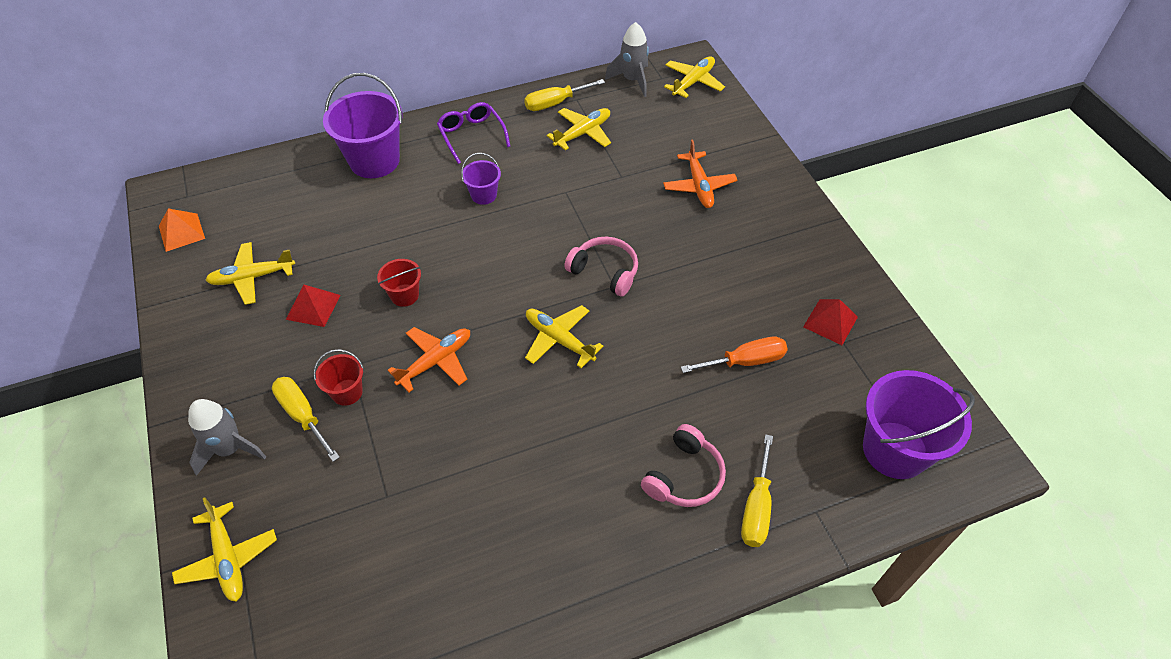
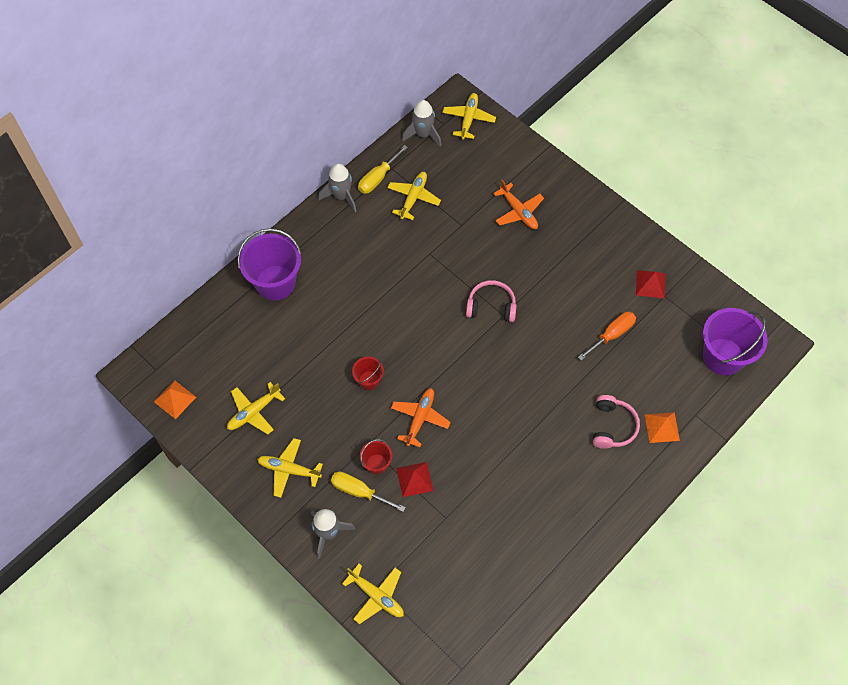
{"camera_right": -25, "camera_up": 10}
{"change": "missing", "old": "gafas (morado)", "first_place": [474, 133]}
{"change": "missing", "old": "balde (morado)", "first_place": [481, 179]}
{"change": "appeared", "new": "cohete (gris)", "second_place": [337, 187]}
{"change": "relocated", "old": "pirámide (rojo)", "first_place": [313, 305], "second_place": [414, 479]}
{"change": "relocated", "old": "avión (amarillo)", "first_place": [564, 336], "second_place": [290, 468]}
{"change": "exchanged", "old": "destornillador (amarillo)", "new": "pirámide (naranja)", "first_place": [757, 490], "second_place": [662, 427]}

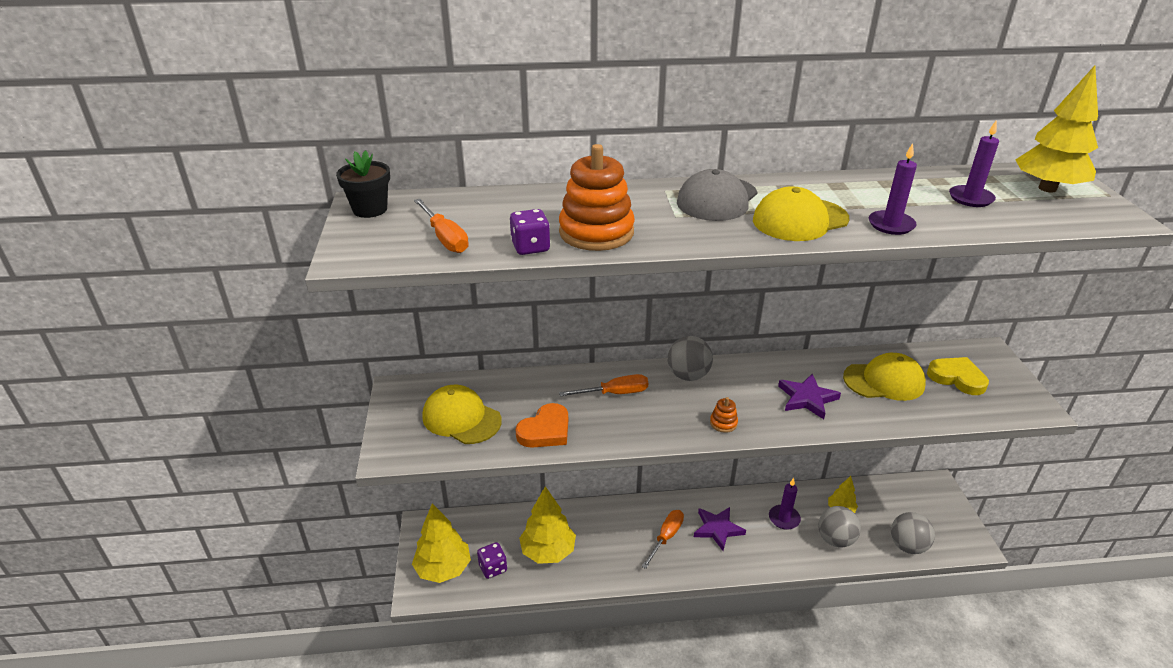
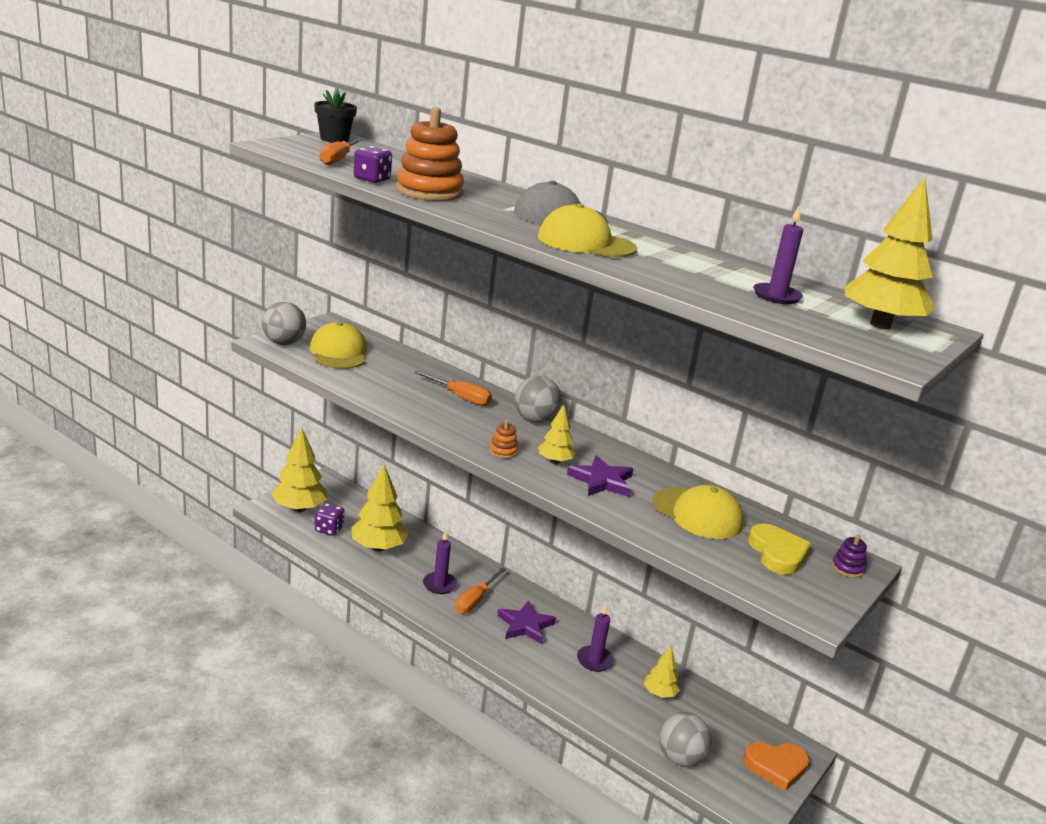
{"camera_right": 40, "camera_up": -10}
{"change": "appeared", "new": "árbol (amarillo)", "second_place": [557, 434]}
{"change": "appeared", "new": "juguete apilable (morado)", "second_place": [849, 556]}
{"change": "relocated", "old": "corazón (naranja)", "first_place": [541, 425], "second_place": [776, 766]}
{"change": "relocated", "old": "pelota (gris)", "first_place": [839, 527], "second_place": [284, 323]}
{"change": "relocated", "old": "vela (morado)", "first_place": [893, 189], "second_place": [440, 562]}
{"change": "spun", "old": "destornillador (naranja)", "first_place": [663, 539], "second_place": [480, 590], "degrees": 135}

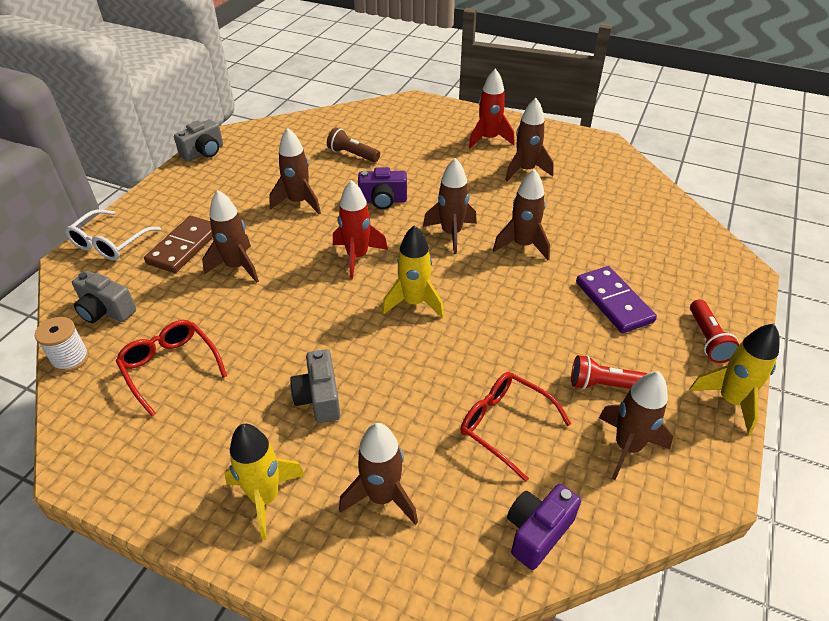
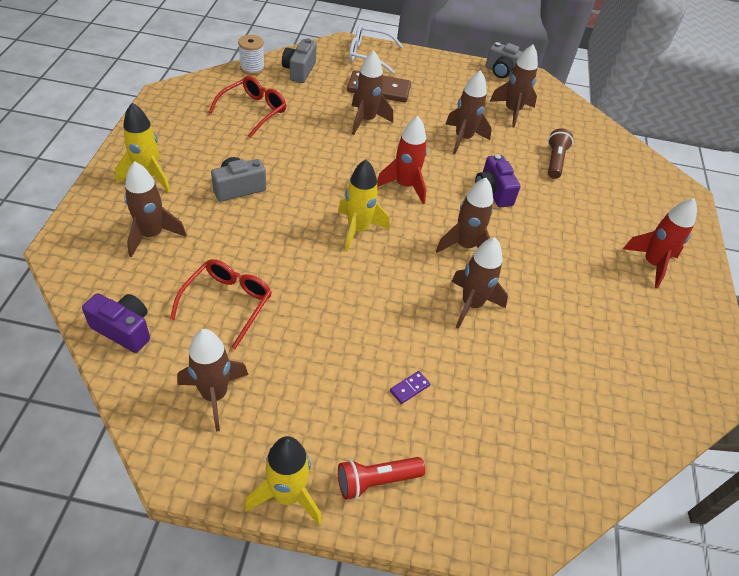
{"camera_right": 70, "camera_up": 5}
{"change": "missing", "old": "lámpara de mano (rojo)", "first_place": [609, 372]}
{"change": "relocated", "old": "cohete (marrón)", "first_place": [529, 139], "second_place": [514, 85]}
{"change": "size", "old": "ficha de dominó (morado)", "first_place": [616, 299], "second_place": [410, 387], "factor": 0.43}

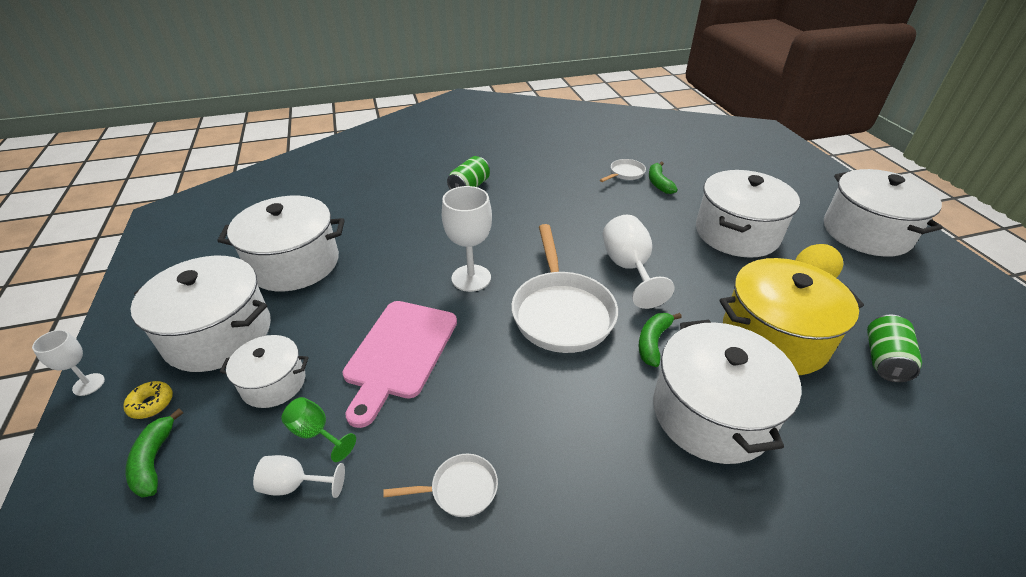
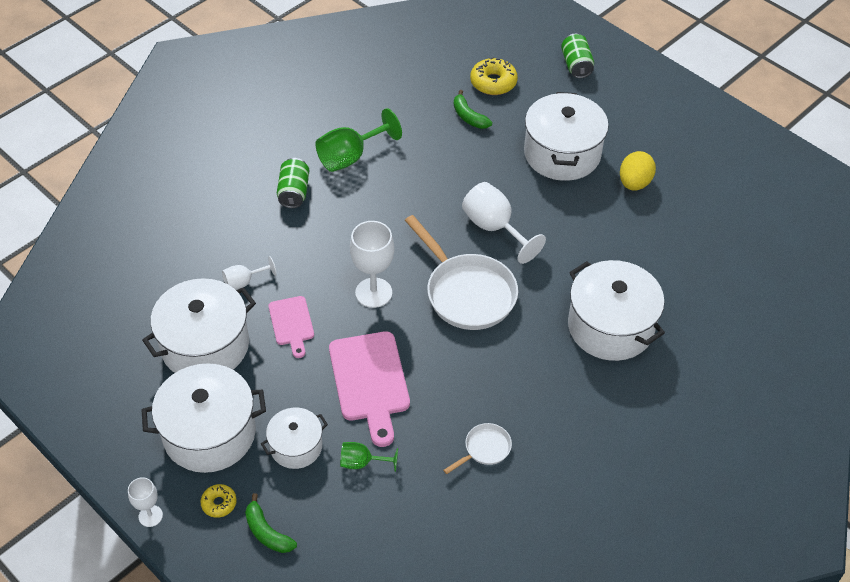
{"camera_right": -30, "camera_up": 10}
{"change": "missing", "old": "sartén (blanco)", "first_place": [623, 170]}
{"change": "missing", "old": "plátano (verde)", "first_place": [660, 340]}
{"change": "missing", "old": "olla (amarillo)", "first_place": [791, 316]}
{"change": "missing", "old": "olla (blanco)", "first_place": [883, 213]}
{"change": "appeared", "new": "tabla de cortar (rosa)", "second_place": [291, 327]}
{"change": "appeared", "new": "copa (verde)", "second_place": [358, 140]}
{"change": "appeared", "new": "rosquilla (amarillo)", "second_place": [494, 76]}
{"change": "relocated", "old": "copa (blanco)", "first_place": [299, 476], "second_place": [249, 273]}
{"change": "relocated", "old": "lata (verde)", "first_place": [894, 348], "second_place": [577, 56]}

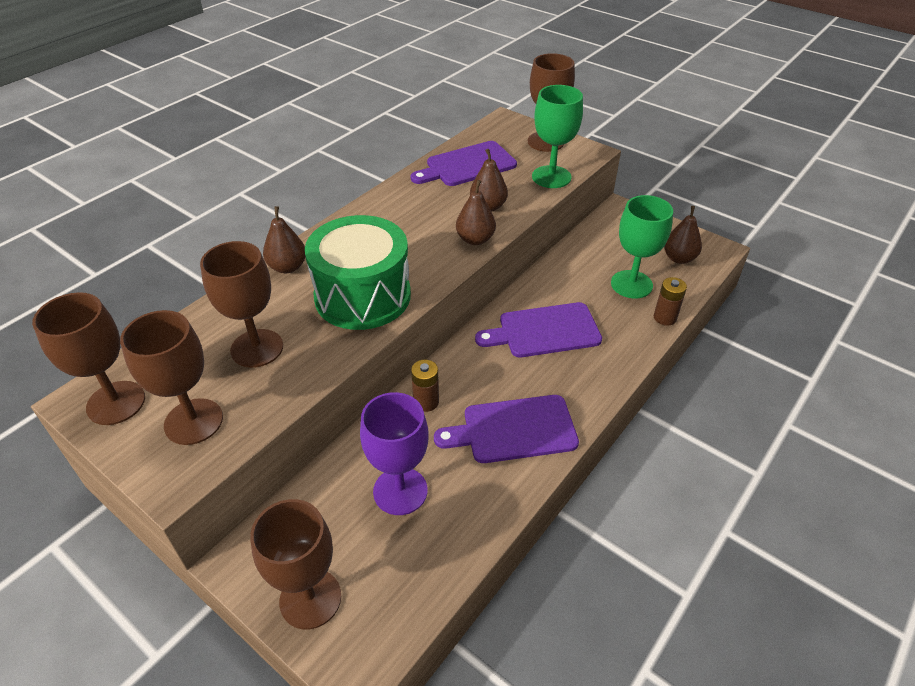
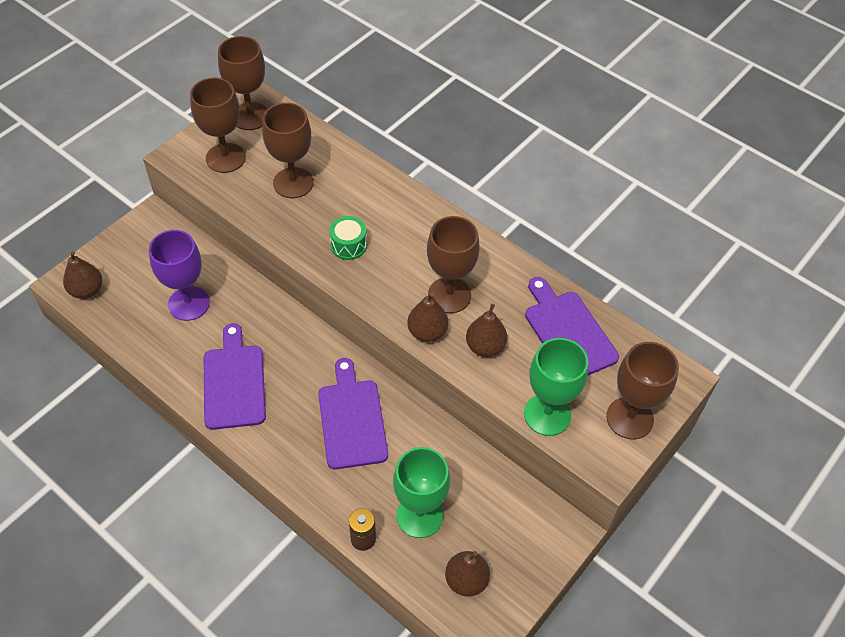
{"camera_right": 90, "camera_up": 10}
{"change": "missing", "old": "pila (marrón)", "first_place": [425, 386]}
{"change": "relocated", "old": "copa (marrón)", "first_place": [295, 564], "second_place": [453, 264]}
{"change": "relocated", "old": "pera (marrón)", "first_place": [284, 239], "second_place": [82, 275]}
{"change": "size", "old": "tambor (verde)", "first_place": [358, 272], "second_place": [348, 238], "factor": 0.43}

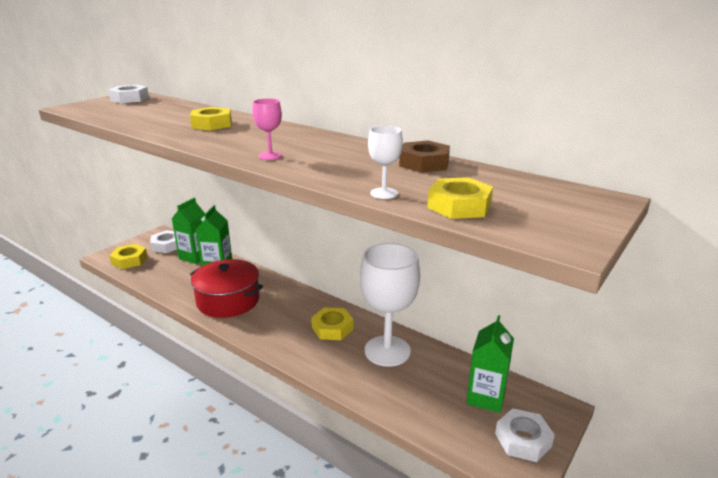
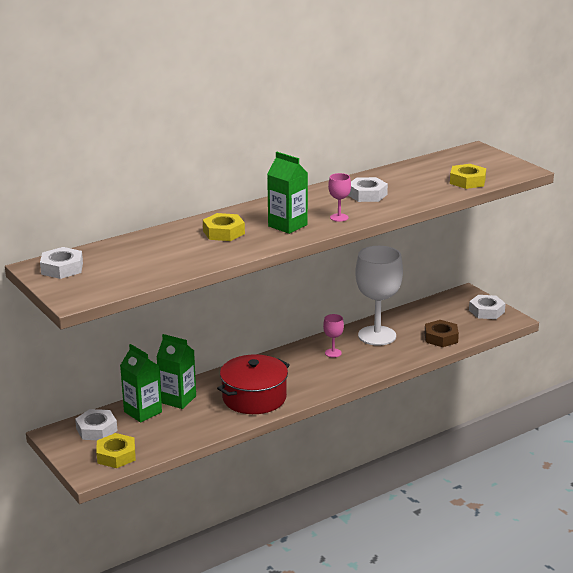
{"camera_right": -70, "camera_up": 0}
{"change": "missing", "old": "copa (blanco)", "first_place": [385, 162]}
{"change": "appeared", "new": "tuerca (blanco)", "second_place": [368, 189]}
{"change": "relocated", "old": "tuerca (marrón)", "first_place": [424, 156], "second_place": [442, 333]}
{"change": "relocated", "old": "cartón de leche (verde)", "first_place": [490, 364], "second_place": [287, 193]}
{"change": "exchanged", "old": "tuerca (amarillo)", "new": "copa (rosa)", "first_place": [332, 323], "second_place": [333, 336]}

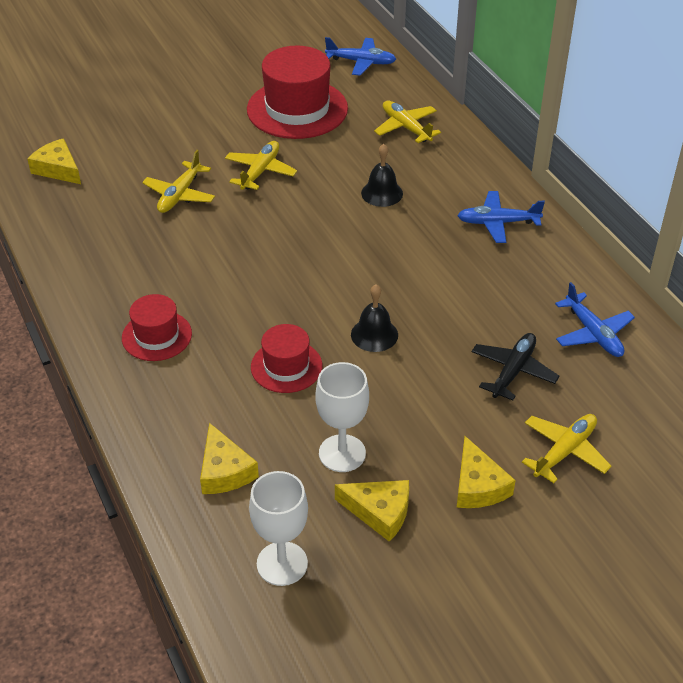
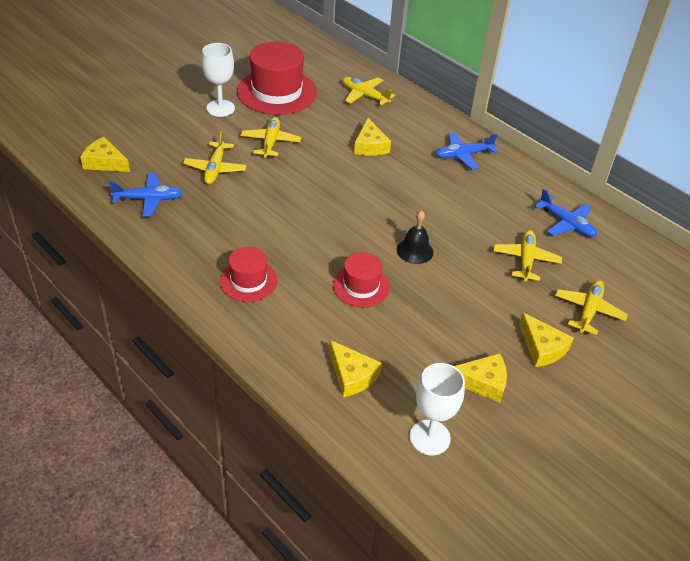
{"camera_right": -20, "camera_up": 0}
{"change": "relocated", "old": "copa (blanco)", "first_place": [342, 417], "second_place": [218, 80]}
{"change": "relocated", "old": "avión (azul)", "first_place": [360, 56], "second_place": [146, 194]}
{"change": "exchanged", "old": "campana (negro)", "new": "queso (amarillo)", "first_place": [382, 175], "second_place": [372, 137]}
{"change": "colour", "old": "avión (negro)", "new": "avión (amarillo)", "first_place": [515, 366], "second_place": [527, 256]}

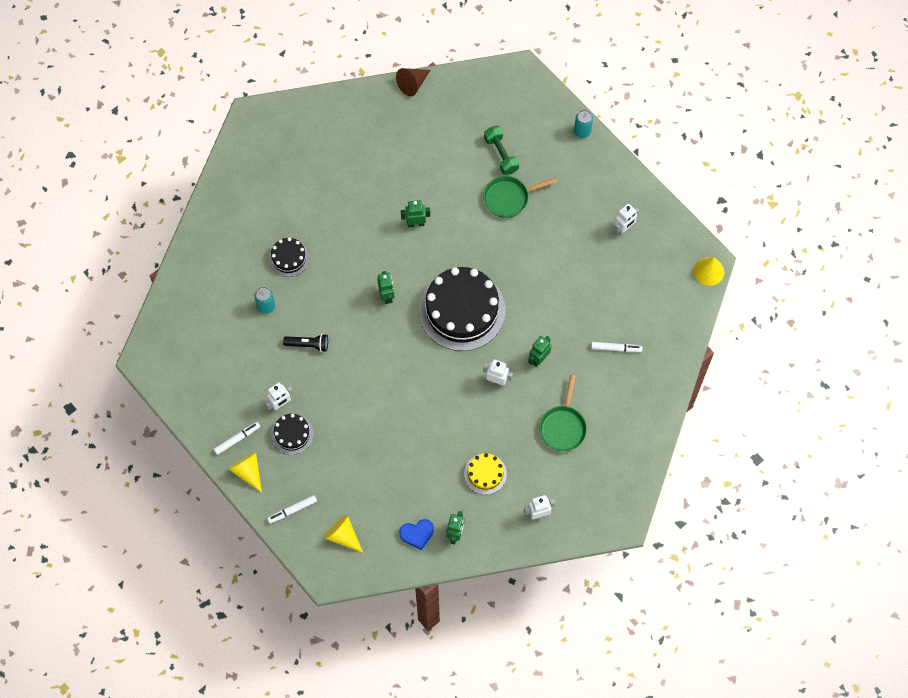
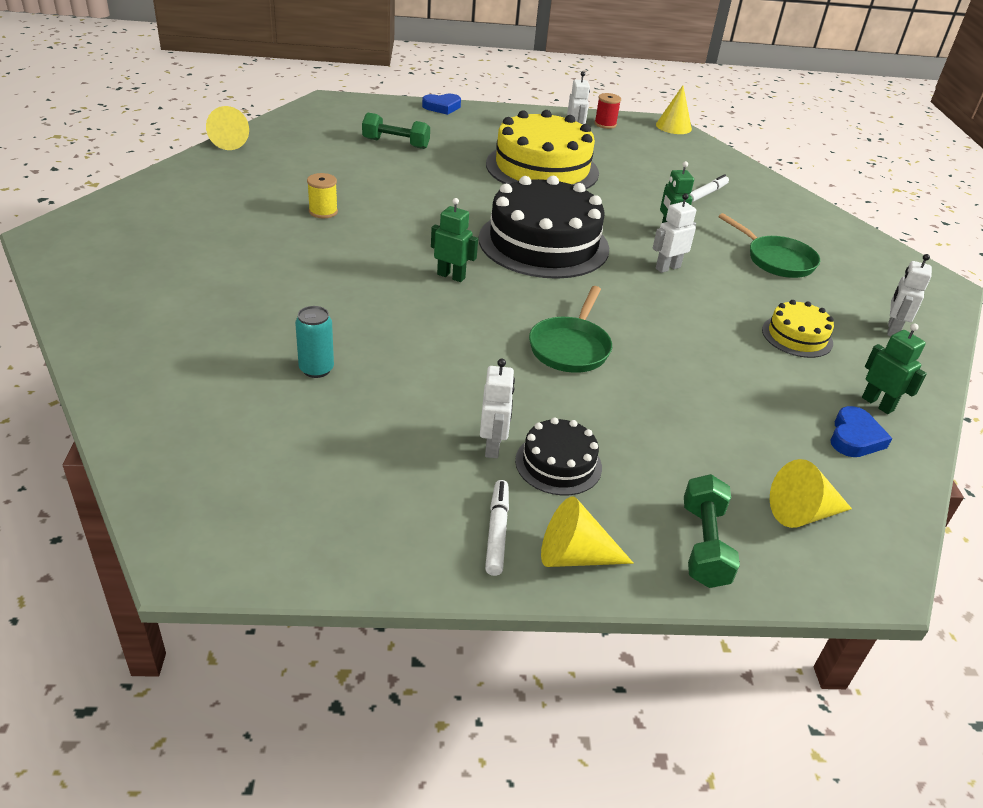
{"camera_right": -55, "camera_up": -30}
{"change": "missing", "old": "tarta (negro)", "first_place": [289, 257]}
{"change": "missing", "old": "lámpara de mano (negro)", "first_place": [305, 343]}
{"change": "missing", "old": "robot (verde)", "first_place": [415, 213]}
{"change": "appeared", "new": "carrete (amarillo)", "second_place": [322, 195]}
{"change": "appeared", "new": "tarta (amarillo)", "second_place": [542, 149]}
{"change": "appeared", "new": "carrete (rojo)", "second_place": [607, 111]}
{"change": "relocated", "old": "sartén (verde)", "first_place": [520, 197], "second_place": [570, 329]}
{"change": "exchanged", "old": "rotulador (blanco)", "new": "mancuerna (verde)", "first_place": [292, 509], "second_place": [712, 531]}
{"change": "exchanged", "old": "lata (turquesa)", "new": "corazón (azul)", "first_place": [583, 124], "second_place": [441, 104]}
{"change": "colour", "old": "cono (marrón)", "new": "cono (amarillo)", "first_place": [413, 82], "second_place": [227, 128]}

